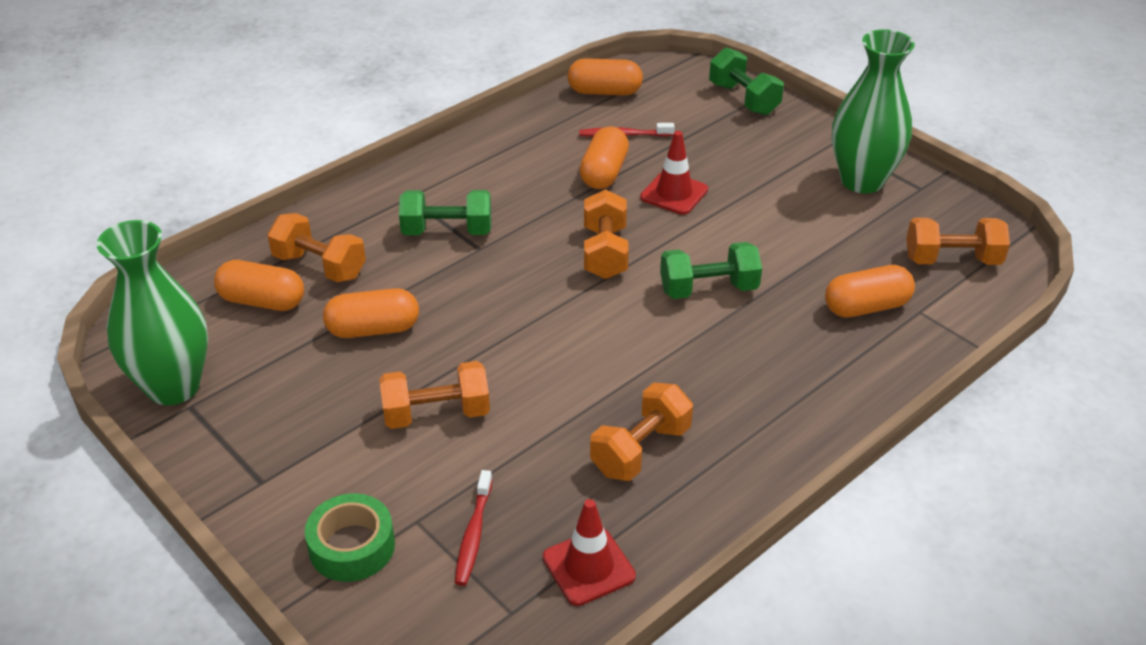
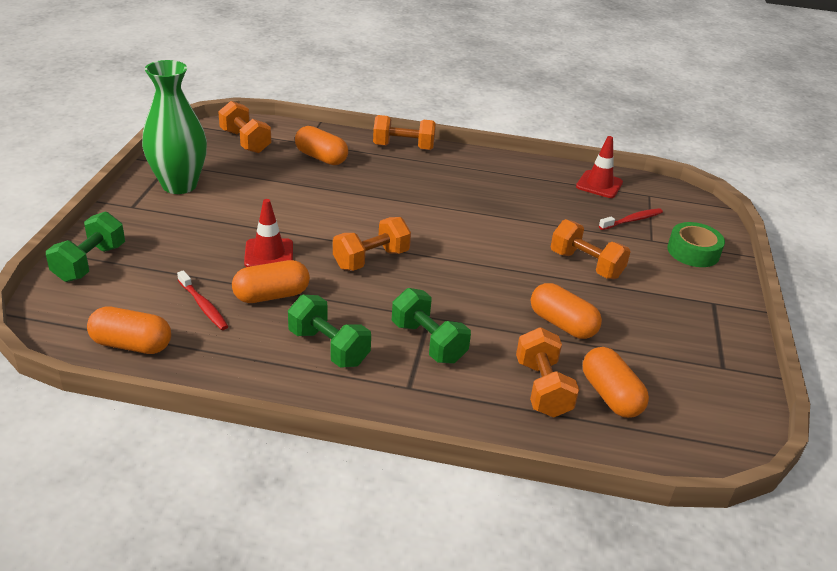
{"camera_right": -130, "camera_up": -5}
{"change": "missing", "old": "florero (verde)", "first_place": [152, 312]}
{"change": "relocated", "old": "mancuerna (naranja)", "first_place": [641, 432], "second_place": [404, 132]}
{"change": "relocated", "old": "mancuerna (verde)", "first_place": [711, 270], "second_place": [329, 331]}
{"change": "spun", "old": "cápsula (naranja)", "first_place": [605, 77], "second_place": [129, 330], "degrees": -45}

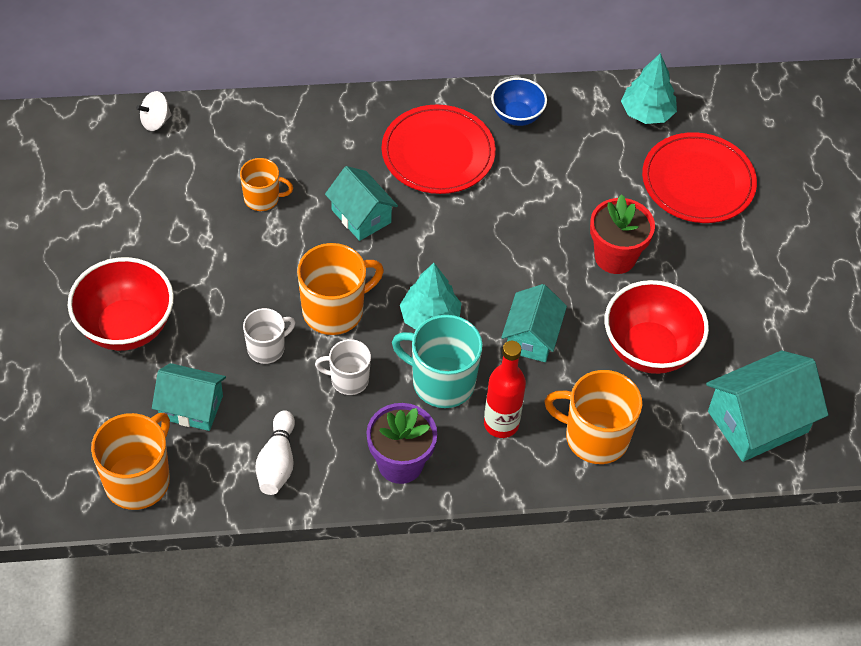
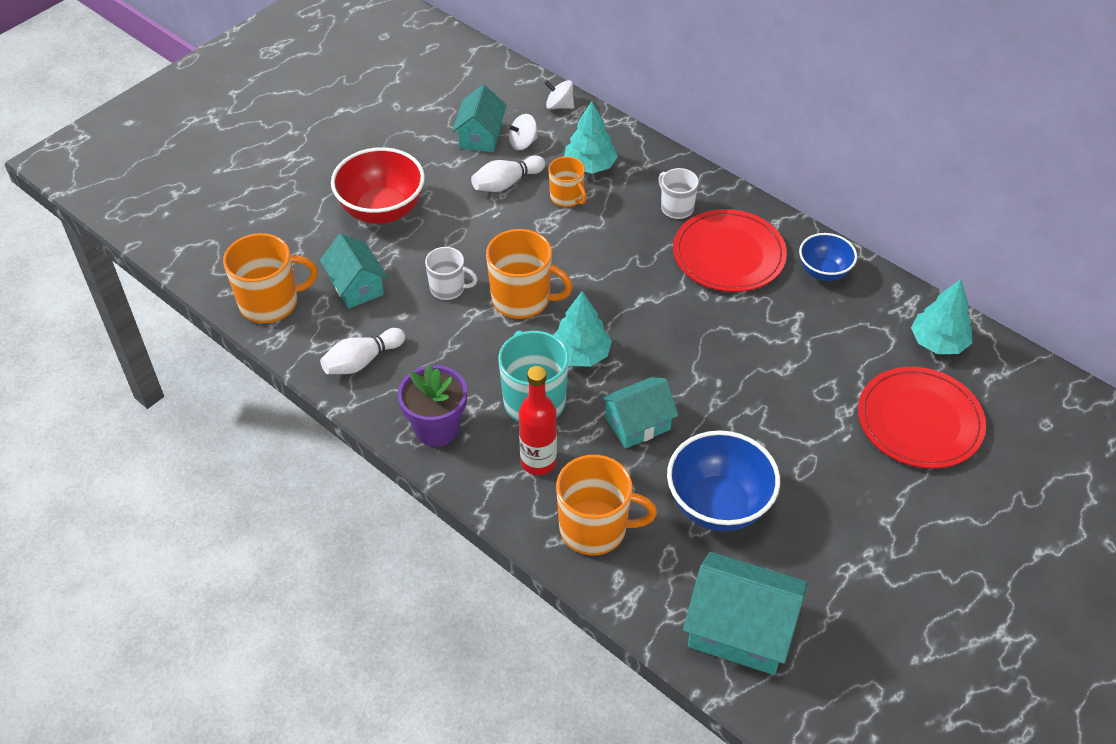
{"camera_right": 50, "camera_up": -5}
{"change": "missing", "old": "maceta (rojo)", "first_place": [622, 234]}
{"change": "appeared", "new": "bolo (blanco)", "second_place": [508, 173]}
{"change": "appeared", "new": "peonza (blanco)", "second_place": [522, 132]}
{"change": "appeared", "new": "árbol (turquesa)", "second_place": [591, 137]}
{"change": "relocated", "old": "taza (blanco)", "first_place": [343, 367], "second_place": [678, 193]}
{"change": "relocated", "old": "casa (turquesa)", "first_place": [361, 203], "second_place": [479, 118]}
{"change": "colour", "old": "cuenco (rojo)", "new": "cuenco (azul)", "first_place": [657, 327], "second_place": [723, 480]}
{"change": "spun", "old": "taza (naranja)", "first_place": [593, 417], "second_place": [606, 505], "degrees": 120}

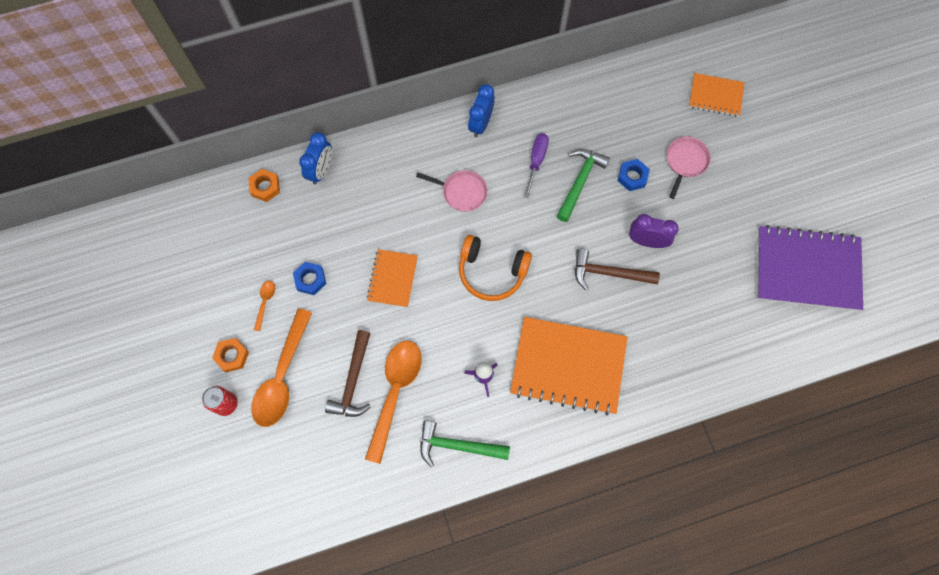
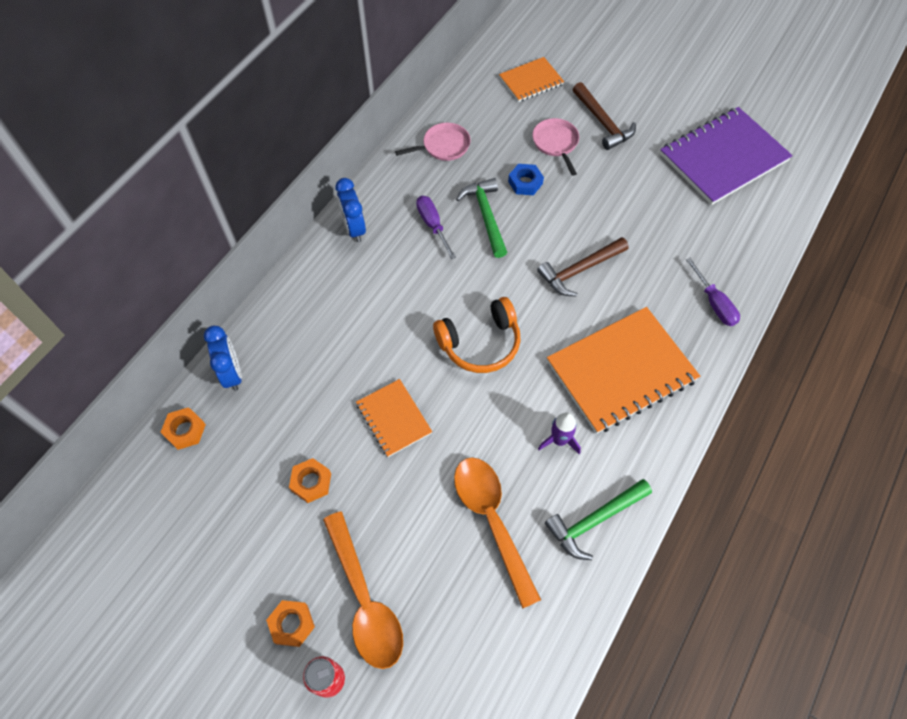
{"camera_right": -40, "camera_up": -10}
{"change": "missing", "old": "cuchara (naranja)", "first_place": [264, 306]}
{"change": "missing", "old": "despertador (morado)", "first_place": [654, 231]}
{"change": "appeared", "new": "destornillador (morado)", "second_place": [713, 292]}
{"change": "relocated", "old": "martillo (marrón)", "first_place": [348, 373], "second_place": [604, 116]}
{"change": "relocated", "old": "sartén (rosa)", "first_place": [452, 191], "second_place": [432, 142]}
{"change": "colour", "old": "tuerca (azul)", "new": "tuerca (naranja)", "first_place": [309, 278], "second_place": [310, 480]}

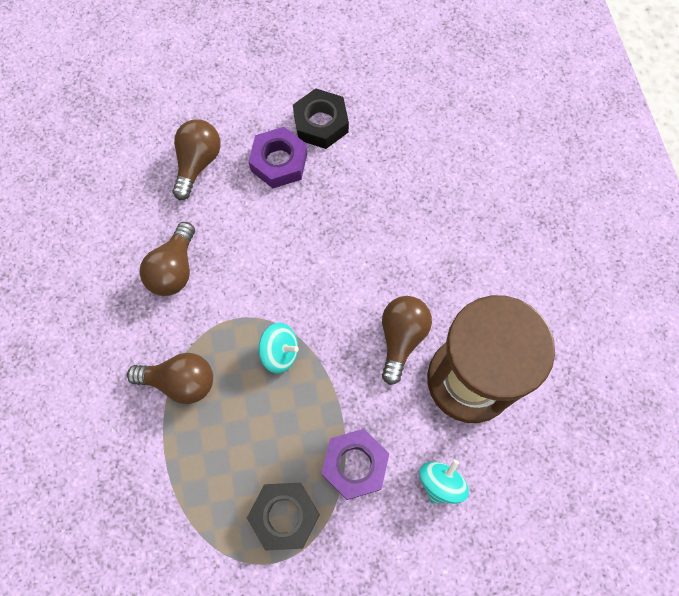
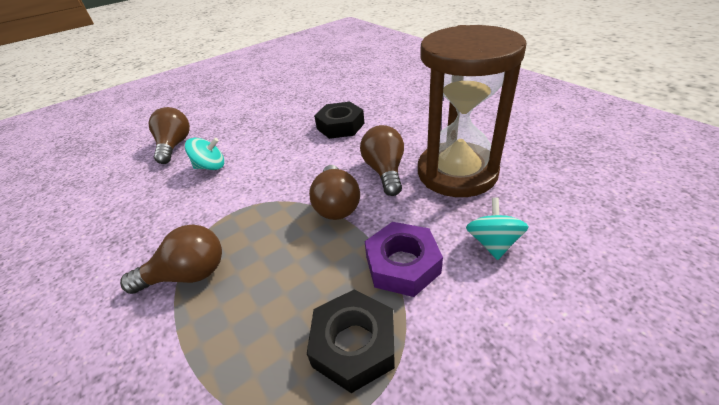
{"camera_right": -20, "camera_up": -30}
{"change": "missing", "old": "tuerca (morado)", "first_place": [277, 157]}
{"change": "relocated", "old": "bombilla (marrón)", "first_place": [167, 259], "second_place": [334, 192]}
{"change": "relocated", "old": "peonza (turquesa)", "first_place": [279, 348], "second_place": [204, 154]}
{"change": "relocated", "old": "tuerca (negro)", "first_place": [321, 118], "second_place": [339, 120]}

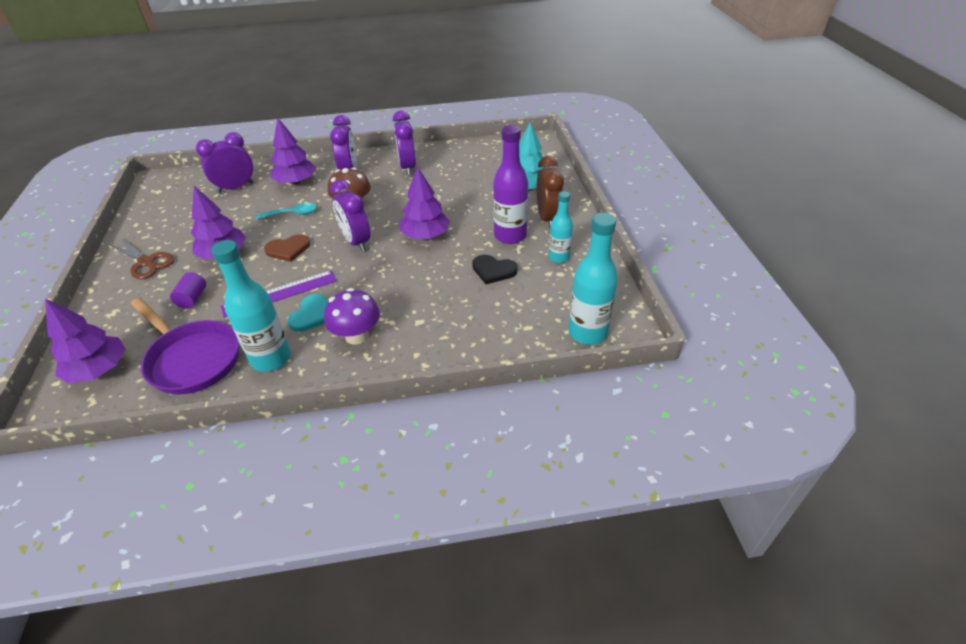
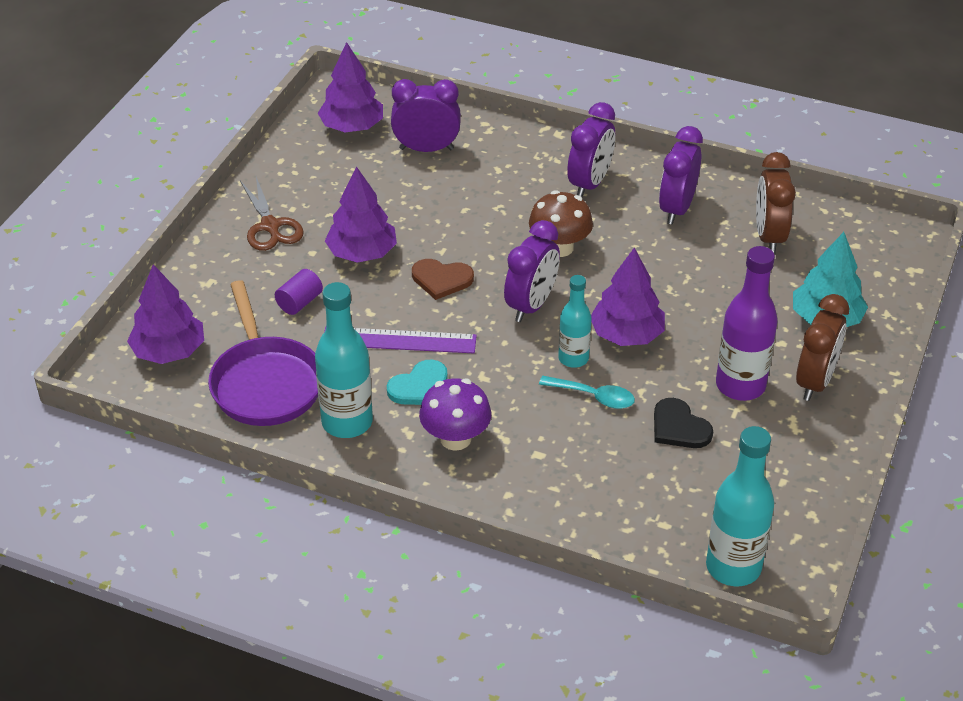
{"camera_right": 30, "camera_up": 0}
{"change": "appeared", "new": "despertador (marrón)", "second_place": [776, 203]}
{"change": "relocated", "old": "cuchara (turquesa)", "first_place": [286, 211], "second_place": [587, 392]}
{"change": "relocated", "old": "árbol (morado)", "first_place": [293, 151], "second_place": [350, 87]}
{"change": "relocated", "old": "botella (turquesa)", "first_place": [561, 227], "second_place": [575, 321]}
{"change": "spun", "old": "despertador (morado)", "first_place": [350, 216], "second_place": [532, 271], "degrees": -150}

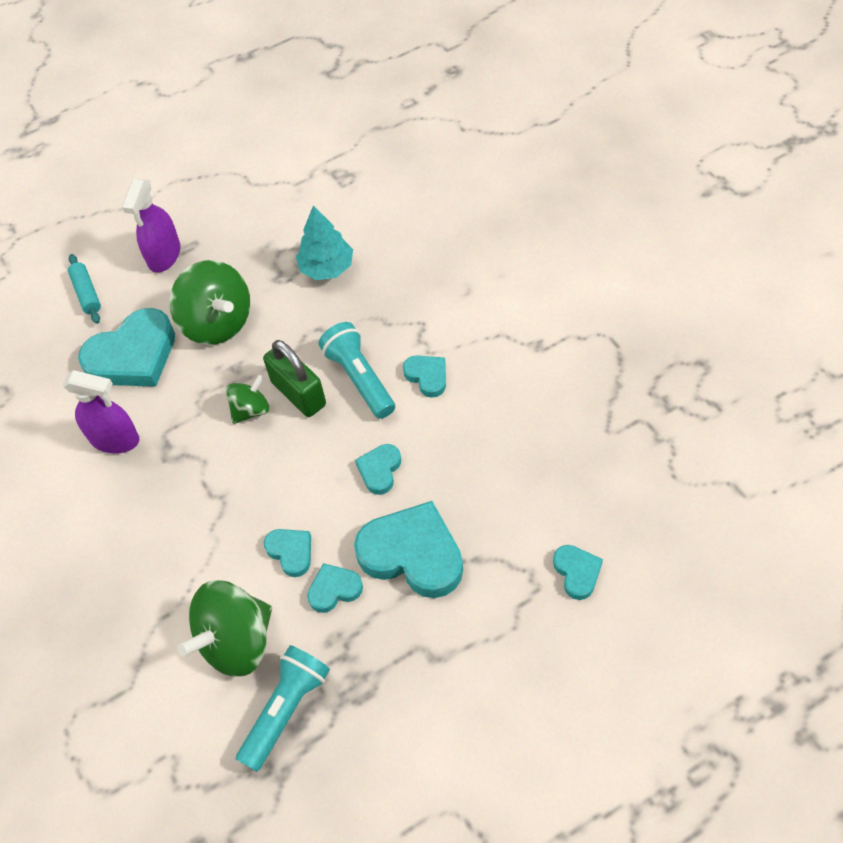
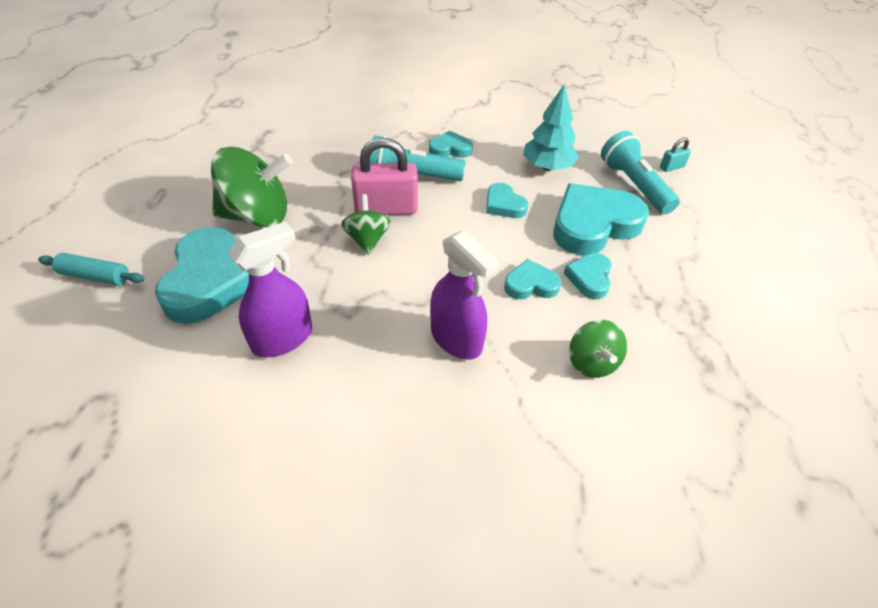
{"camera_right": -60, "camera_up": -10}
{"change": "relocated", "old": "pulverizador (morado)", "first_place": [151, 226], "second_place": [464, 295]}
{"change": "relocated", "old": "lámpara de mano (turquesa)", "first_place": [283, 708], "second_place": [640, 172]}
{"change": "relocated", "old": "árbol (turquesa)", "first_place": [324, 243], "second_place": [551, 127]}
{"change": "exchanged", "old": "corazón (turquesa)", "new": "candado (turquesa)", "first_place": [578, 572], "second_place": [675, 155]}
{"change": "colour", "old": "candado (verde)", "new": "candado (rosa)", "first_place": [294, 378], "second_place": [384, 176]}
{"change": "size", "old": "peonza (verde)", "first_place": [224, 628], "second_place": [598, 349], "factor": 0.55}

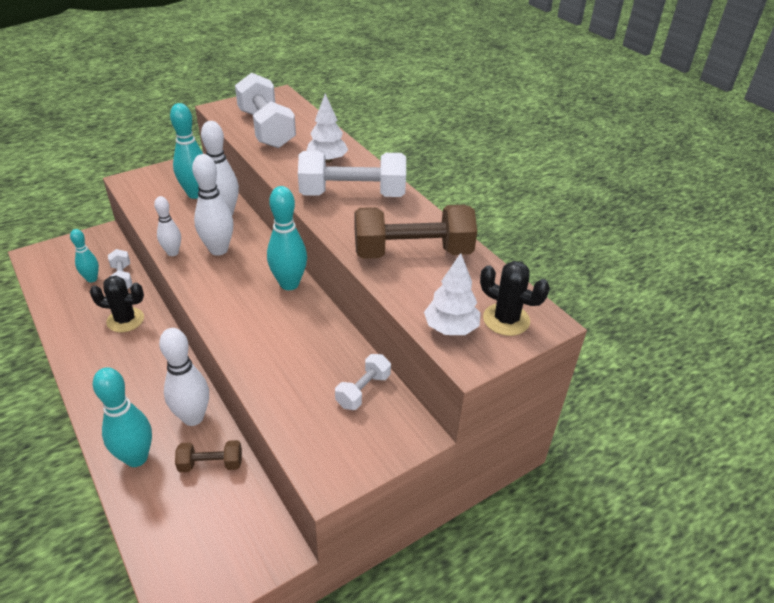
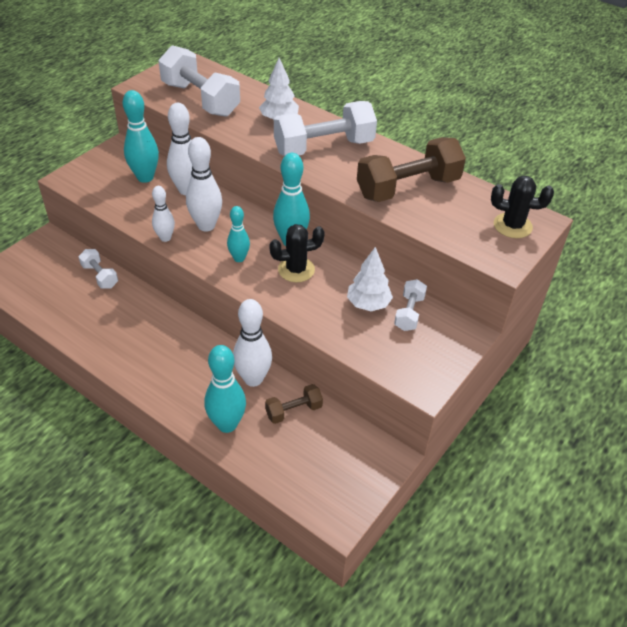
{"camera_right": -20, "camera_up": 5}
{"change": "relocated", "old": "bolo (turquesa)", "first_place": [84, 256], "second_place": [238, 234]}
{"change": "relocated", "old": "cactus (negro)", "first_place": [116, 304], "second_place": [297, 253]}
{"change": "relocated", "old": "árbol (blanco)", "first_place": [452, 294], "second_place": [370, 279]}

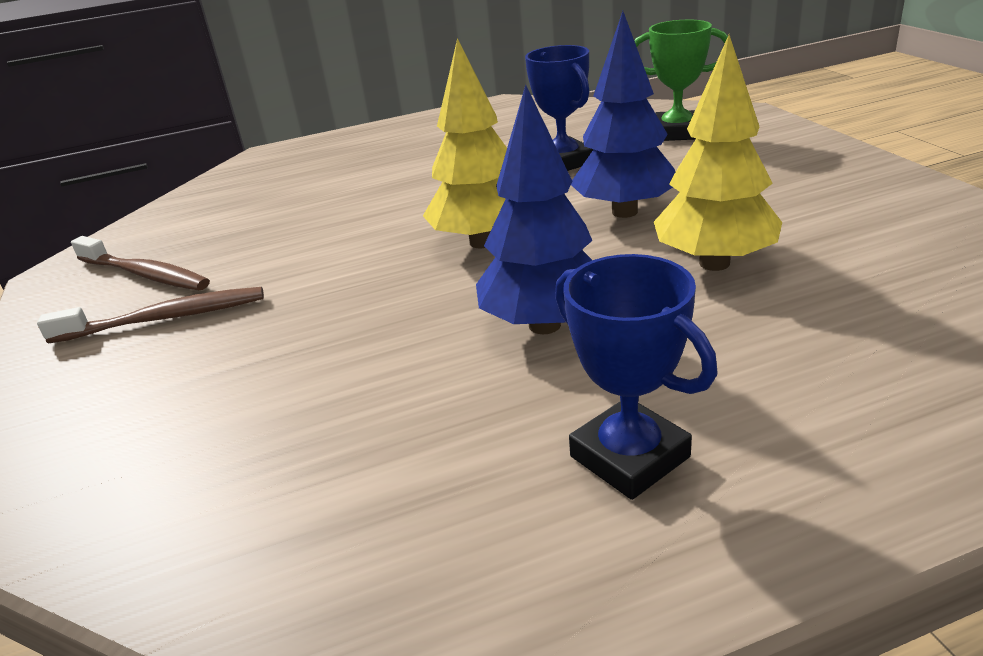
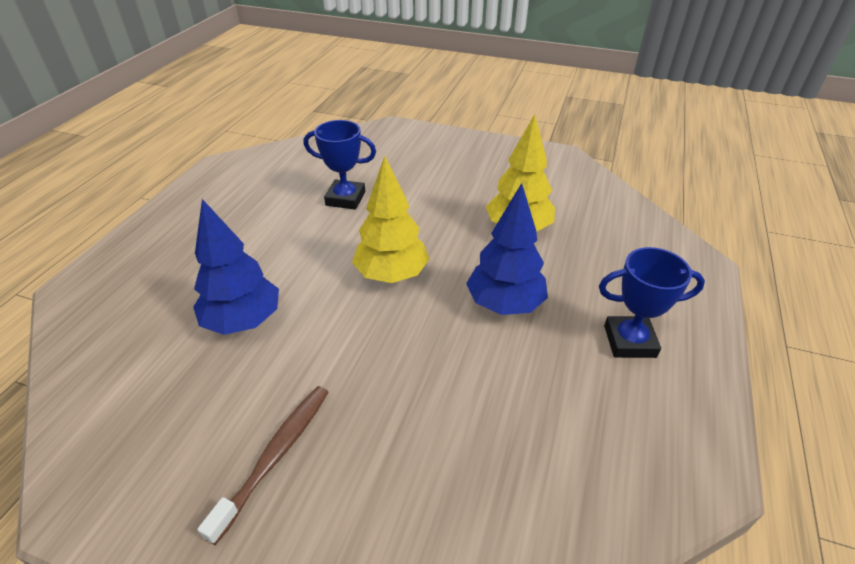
{"camera_right": -55, "camera_up": 10}
{"change": "missing", "old": "cepillo de dientes (marrón)", "first_place": [140, 263]}
{"change": "missing", "old": "trofeo (verde)", "first_place": [681, 80]}
{"change": "relocated", "old": "árbol (azul)", "first_place": [623, 114], "second_place": [236, 267]}

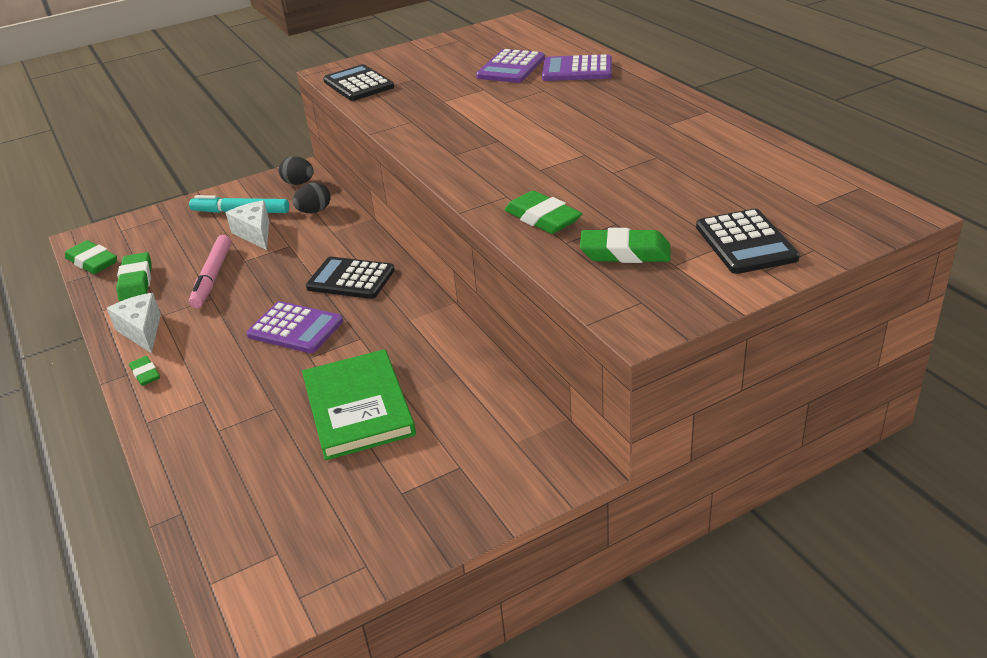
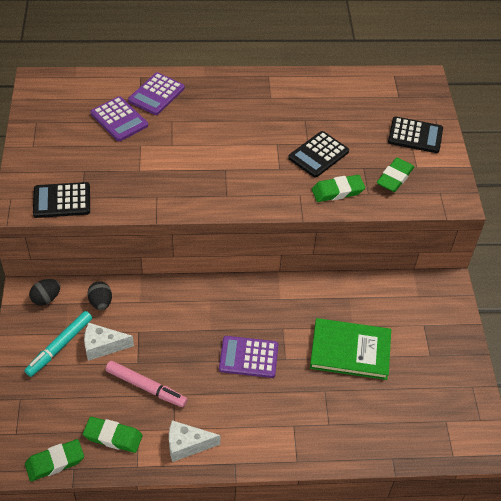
{"camera_right": -70, "camera_up": 15}
{"change": "missing", "old": "goma de borrar (verde)", "first_place": [144, 371]}
{"change": "relocated", "old": "calculadora (negro)", "first_place": [350, 278], "second_place": [318, 154]}
{"change": "spun", "old": "calculadora (morado)", "first_place": [294, 327], "second_place": [248, 357], "degrees": -135}

